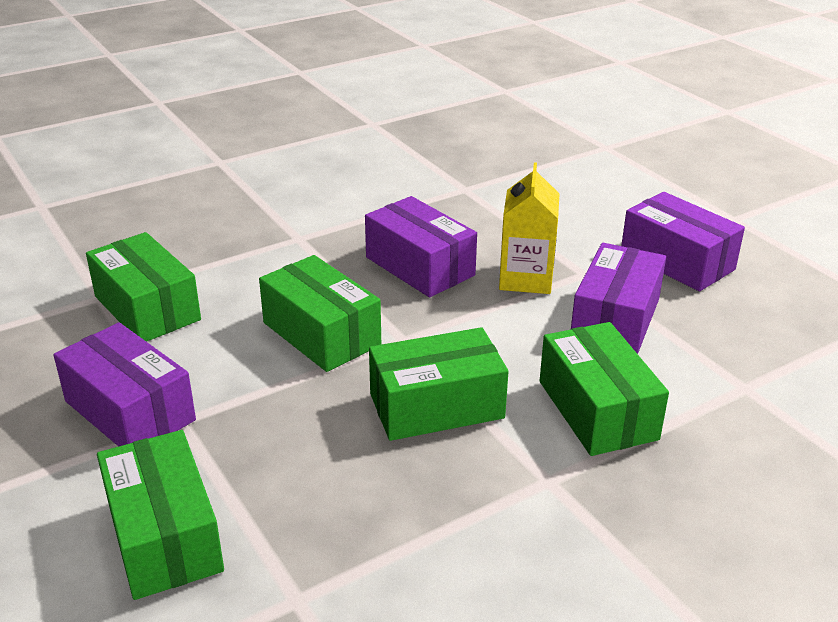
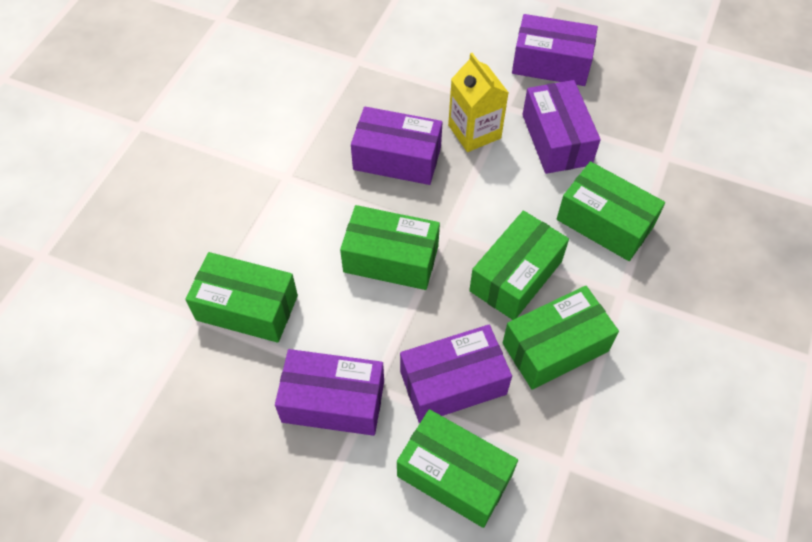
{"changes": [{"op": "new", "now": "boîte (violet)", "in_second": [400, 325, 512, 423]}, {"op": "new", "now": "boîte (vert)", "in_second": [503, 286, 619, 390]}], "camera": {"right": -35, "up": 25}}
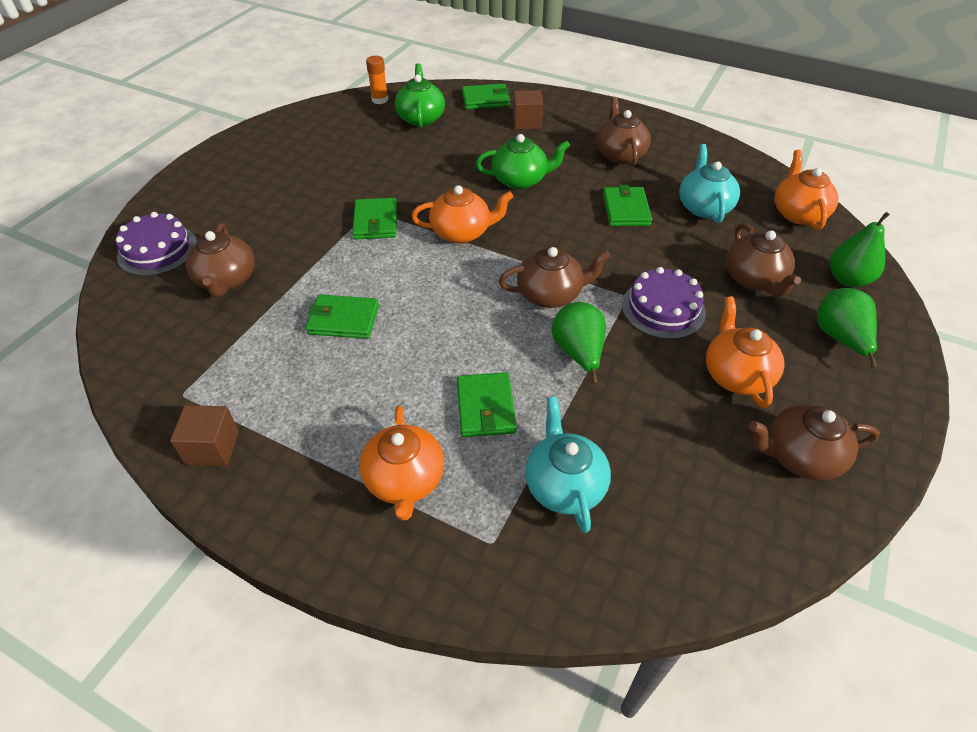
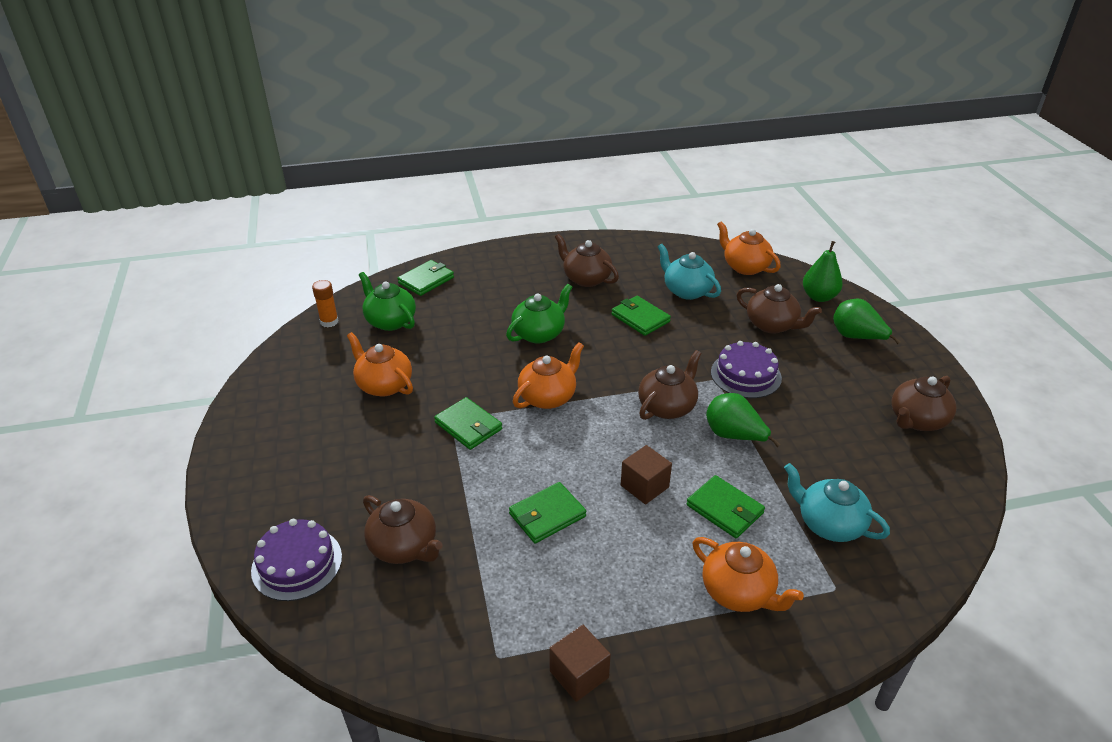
{"changes": [{"op": "shifted", "was": "théière (orange)", "in_first": [706, 296, 784, 408], "in_second": [347, 332, 413, 396]}, {"op": "shifted", "was": "cube (marron)", "in_first": [513, 90, 543, 130], "in_second": [621, 445, 672, 504]}], "camera": {"right": -40, "up": -10}}
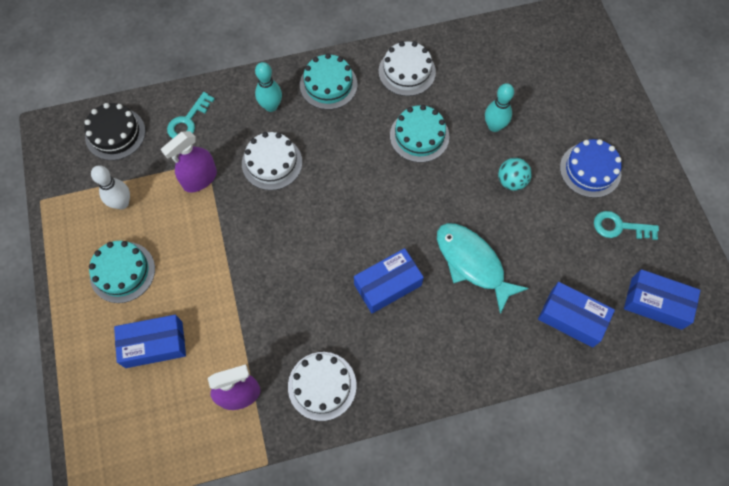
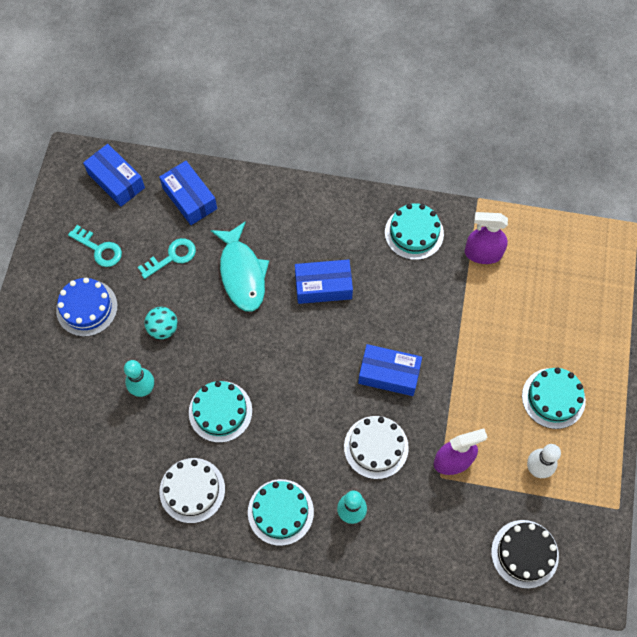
{"changes": [{"op": "shifted", "was": "clé (turquoise)", "in_first": [167, 92, 215, 138], "in_second": [138, 238, 196, 279]}, {"op": "shifted", "was": "boîte (bleu)", "in_first": [114, 315, 186, 368], "in_second": [358, 344, 422, 396]}, {"op": "repainted", "was": "gâteau (blanc)", "now": "gâteau (turquoise)", "in_first": [288, 352, 357, 421], "in_second": [385, 203, 444, 260]}], "camera": {"right": -155, "up": 0}}
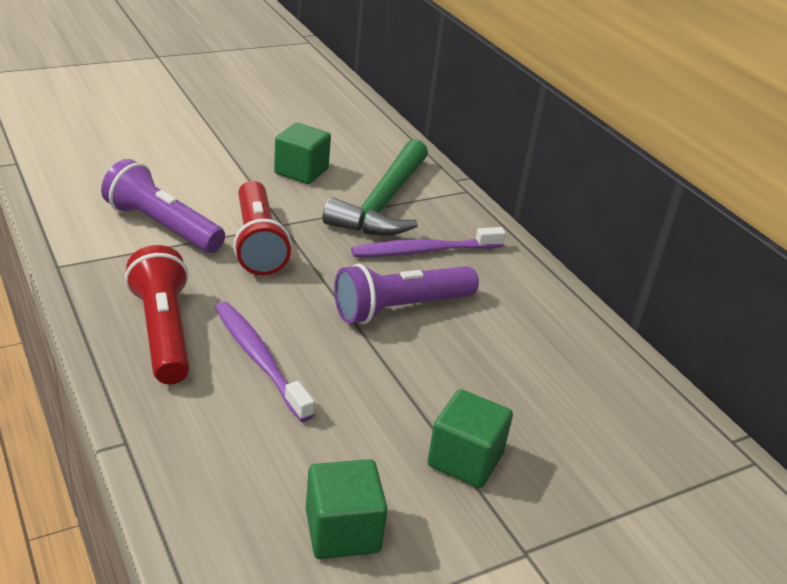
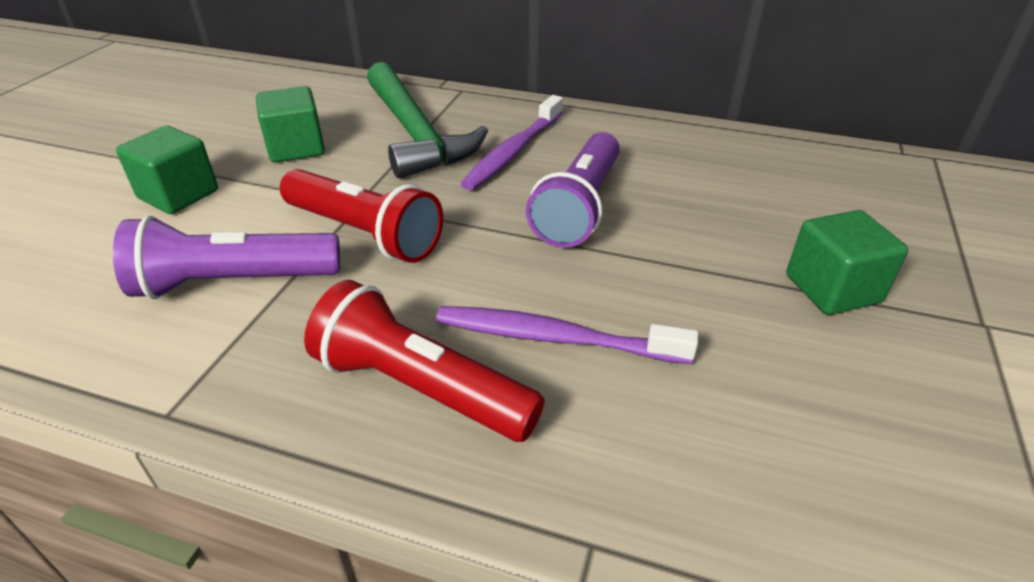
{"changes": [{"op": "shifted", "was": "cube (vert)", "in_first": [306, 459, 388, 559], "in_second": [116, 126, 218, 214]}], "camera": {"right": -40, "up": 5}}
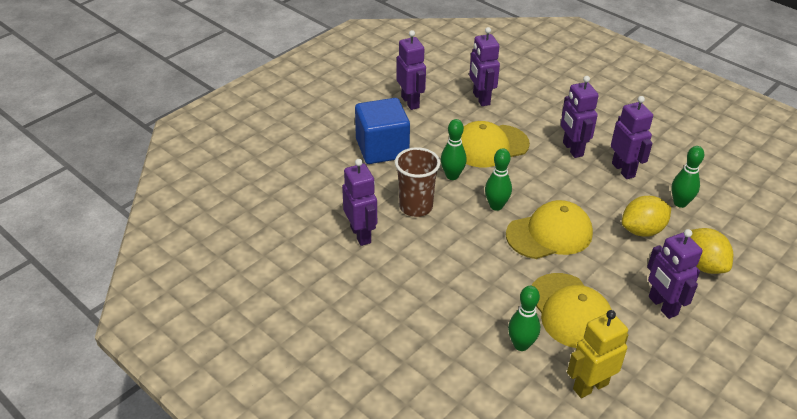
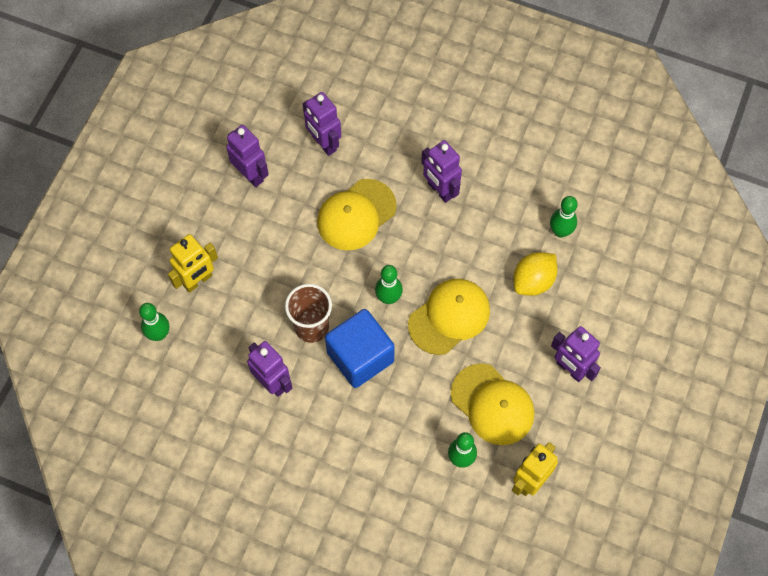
{"changes": [{"op": "shifted", "was": "quille (vert)", "in_first": [441, 119, 467, 180], "in_second": [139, 303, 169, 341]}, {"op": "new", "now": "robot (jaune)", "in_second": [168, 234, 218, 293]}, {"op": "shifted", "was": "cube (bleu)", "in_first": [355, 98, 410, 164], "in_second": [325, 309, 395, 388]}, {"op": "gone", "was": "robot (violet)", "in_first": [611, 96, 653, 179]}, {"op": "gone", "was": "citron (jaune)", "in_first": [691, 228, 733, 274]}], "camera": {"right": -20, "up": 25}}
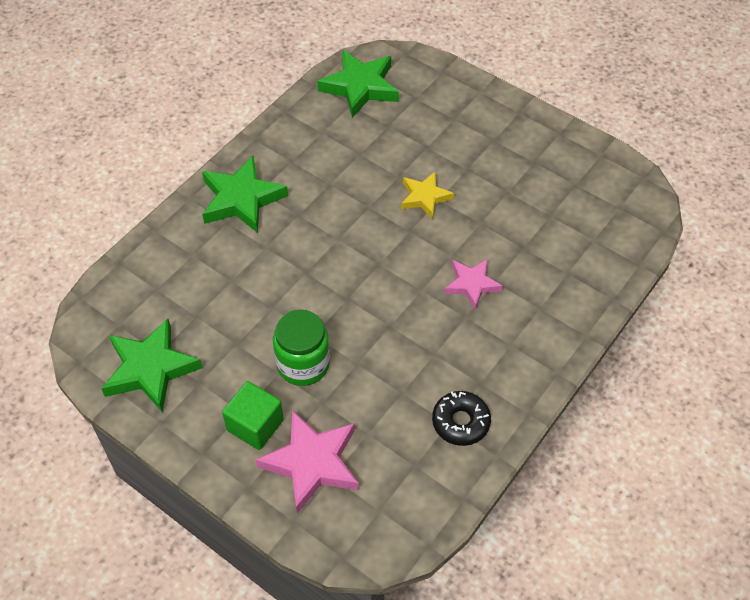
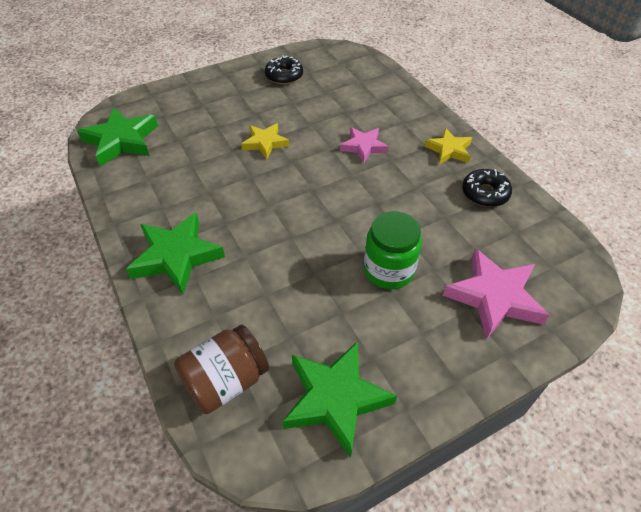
{"changes": [{"op": "new", "now": "bocal (marron)", "in_second": [174, 325, 269, 414]}, {"op": "new", "now": "beignet (noir)", "in_second": [265, 55, 303, 84]}, {"op": "new", "now": "étoile (jaune)", "in_second": [424, 128, 472, 164]}, {"op": "gone", "was": "cube (vert)", "in_first": [222, 381, 284, 450]}], "camera": {"right": -65, "up": -5}}
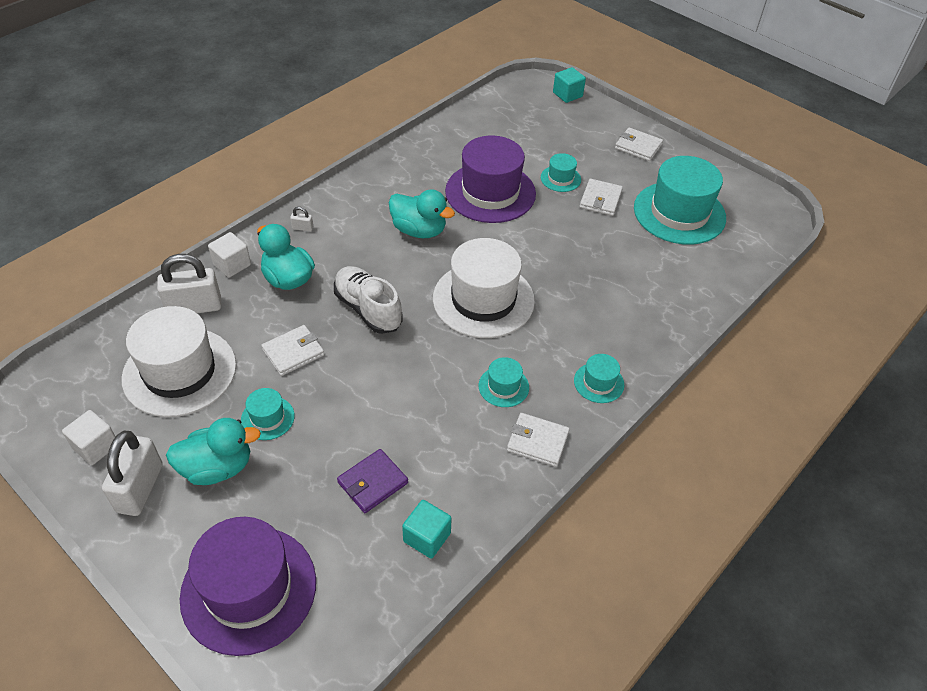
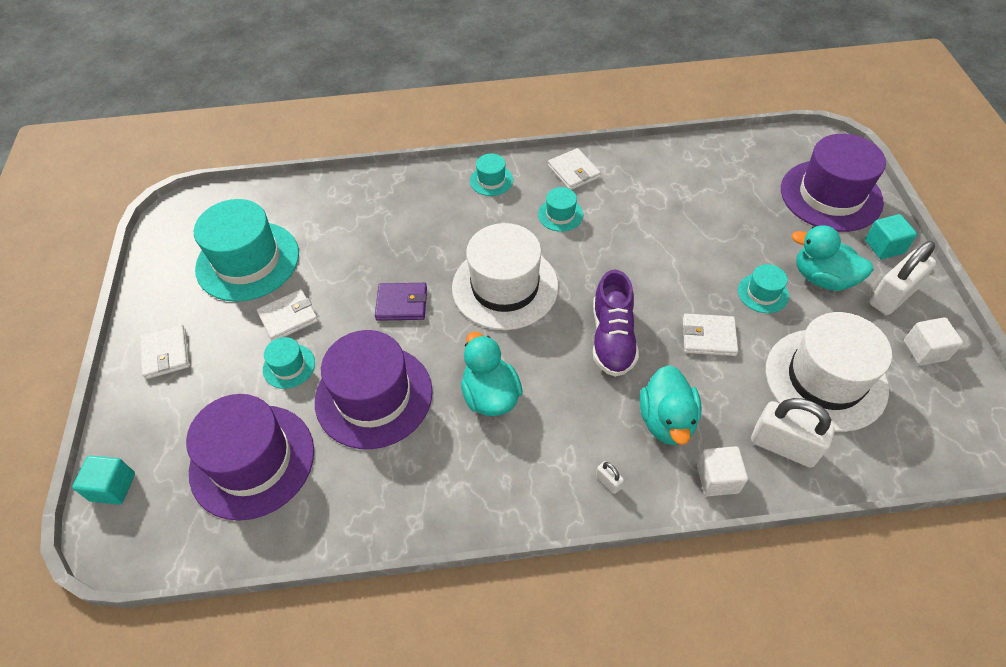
{"changes": [{"op": "new", "now": "chapeau (violet)", "in_second": [186, 394, 314, 521]}, {"op": "shifted", "was": "portefeuille (violet)", "in_first": [337, 449, 408, 513], "in_second": [375, 283, 427, 321]}, {"op": "repainted", "was": "chaussure (blanc)", "now": "chaussure (violet)", "in_first": [334, 266, 402, 334], "in_second": [593, 269, 639, 377]}, {"op": "shifted", "was": "cube (turquoise)", "in_first": [402, 500, 452, 558], "in_second": [865, 214, 917, 259]}], "camera": {"right": -135, "up": 5}}
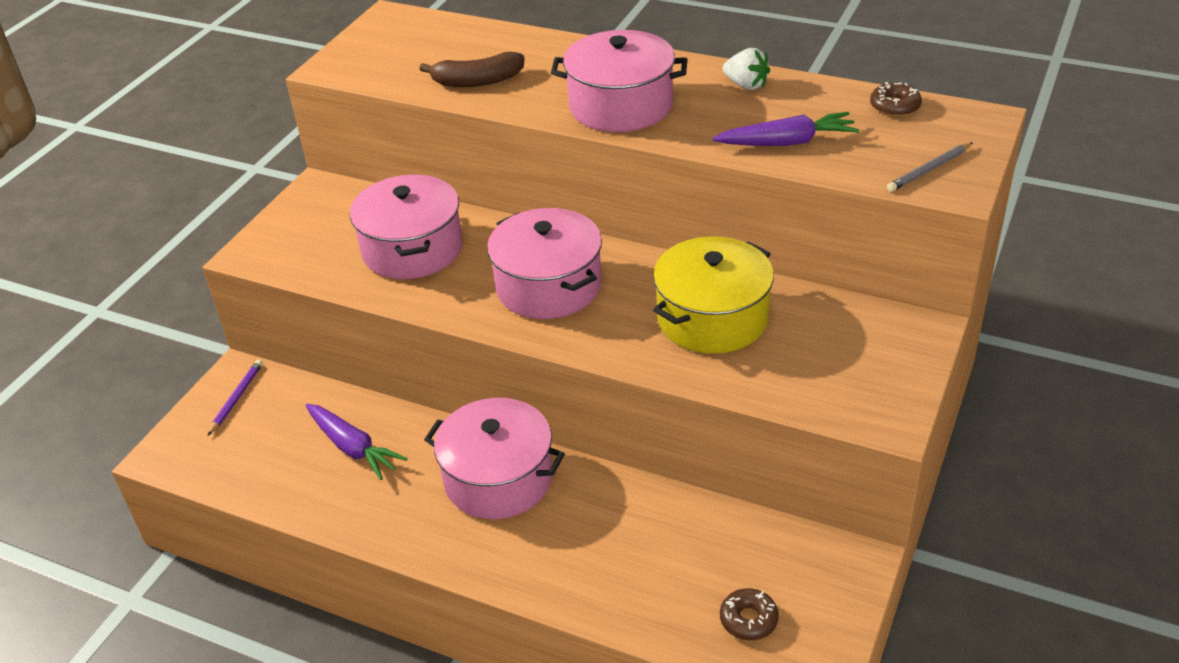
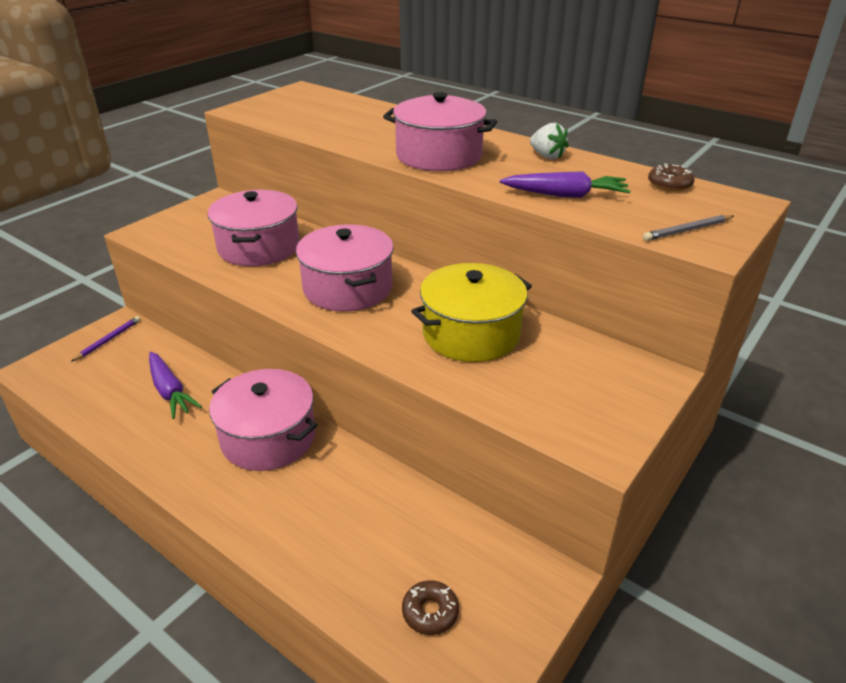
{"changes": [{"op": "gone", "was": "banane (marron)", "in_first": [419, 52, 524, 87]}], "camera": {"right": 10, "up": -5}}
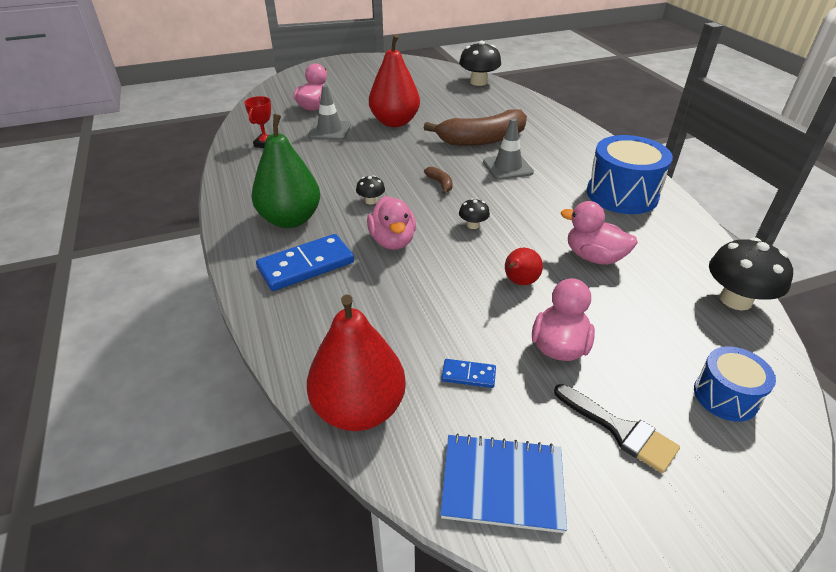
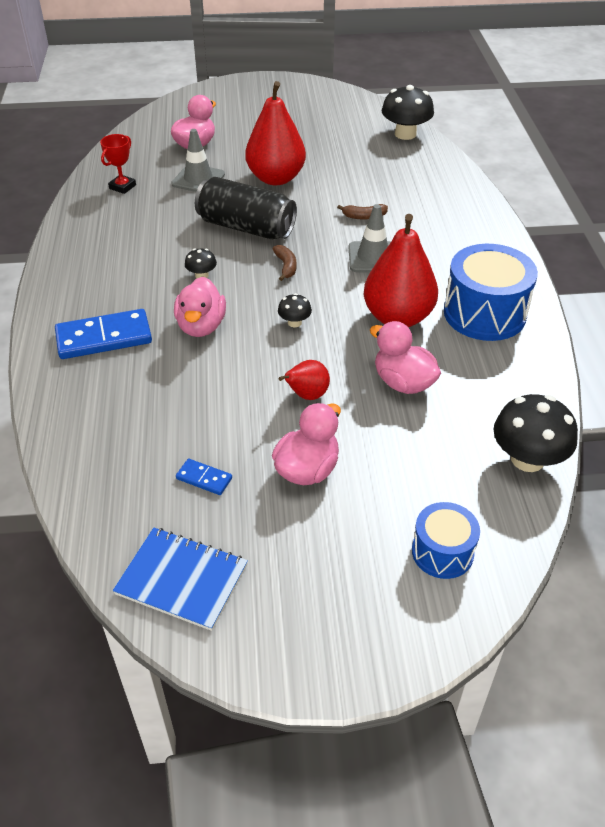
{"changes": [{"op": "new", "now": "canette (noir)", "in_second": [195, 177, 297, 239]}, {"op": "scaled", "was": "banane (marron)", "in_first": [424, 110, 527, 146], "in_second": [337, 204, 388, 219], "ratio": 0.4}, {"op": "shifted", "was": "poire (rouge)", "in_first": [307, 294, 406, 431], "in_second": [363, 214, 438, 327]}, {"op": "gone", "was": "poire (vert)", "in_first": [252, 114, 320, 228]}, {"op": "gone", "was": "pinceau (noir)", "in_first": [554, 384, 680, 473]}], "camera": {"right": 15, "up": 5}}
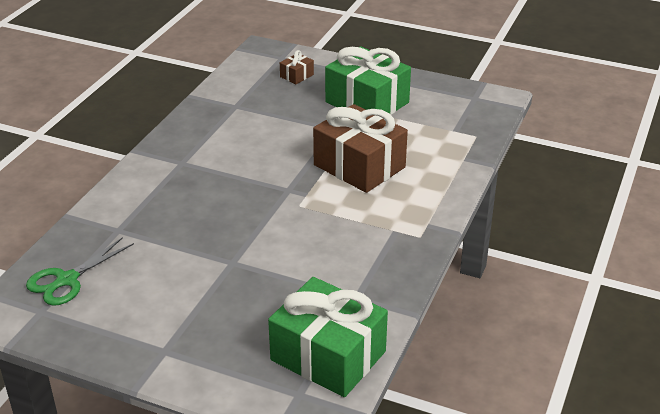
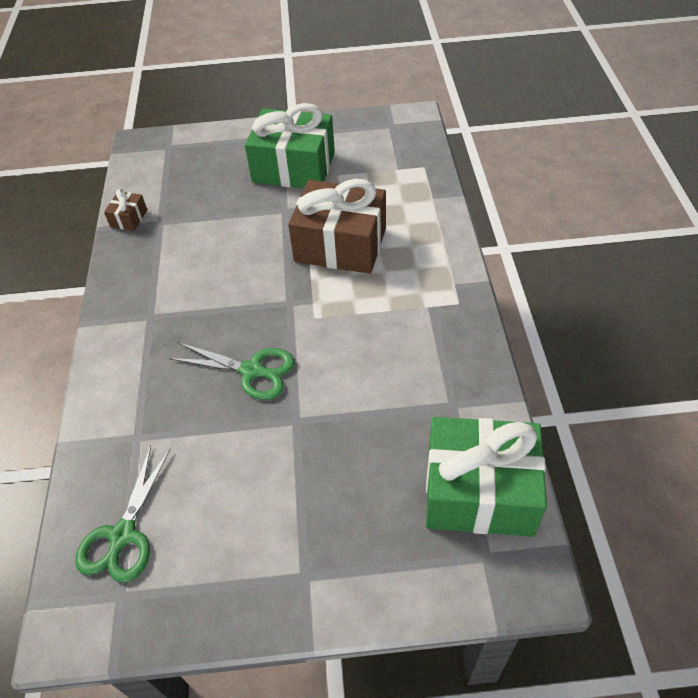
{"changes": [{"op": "shifted", "was": "cadeau (marron)", "in_first": [280, 50, 314, 84], "in_second": [104, 189, 147, 231]}, {"op": "new", "now": "ciseaux (vert)", "in_second": [169, 343, 295, 400]}], "camera": {"right": -25, "up": 15}}
